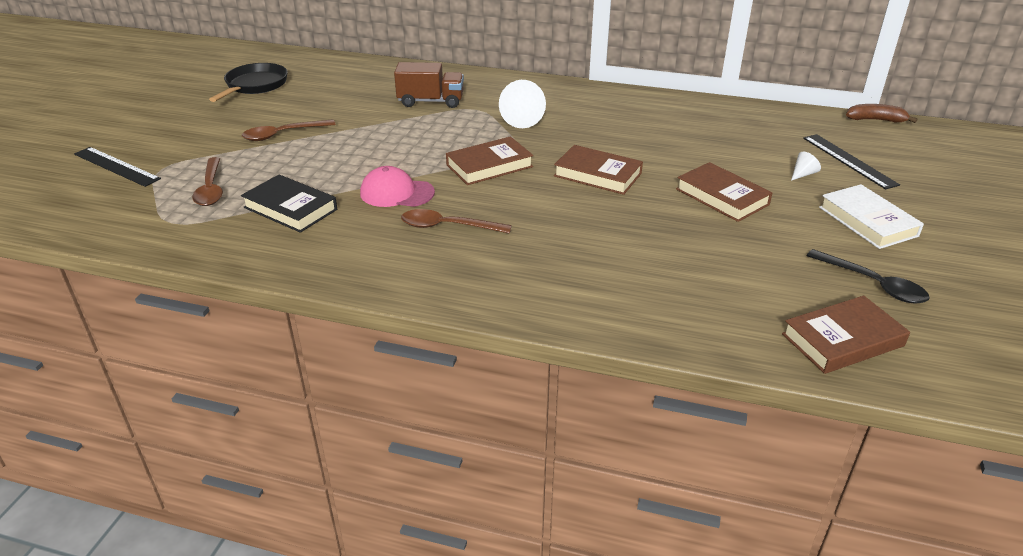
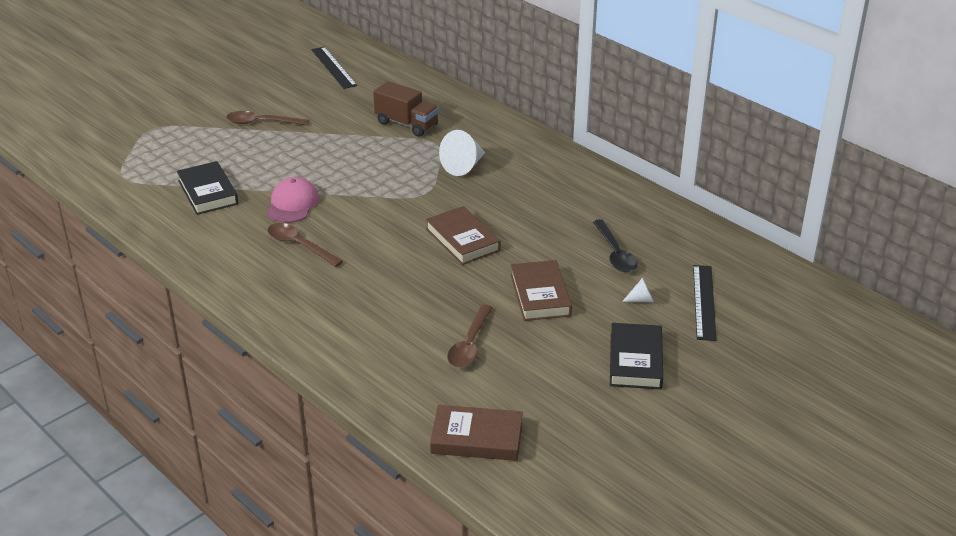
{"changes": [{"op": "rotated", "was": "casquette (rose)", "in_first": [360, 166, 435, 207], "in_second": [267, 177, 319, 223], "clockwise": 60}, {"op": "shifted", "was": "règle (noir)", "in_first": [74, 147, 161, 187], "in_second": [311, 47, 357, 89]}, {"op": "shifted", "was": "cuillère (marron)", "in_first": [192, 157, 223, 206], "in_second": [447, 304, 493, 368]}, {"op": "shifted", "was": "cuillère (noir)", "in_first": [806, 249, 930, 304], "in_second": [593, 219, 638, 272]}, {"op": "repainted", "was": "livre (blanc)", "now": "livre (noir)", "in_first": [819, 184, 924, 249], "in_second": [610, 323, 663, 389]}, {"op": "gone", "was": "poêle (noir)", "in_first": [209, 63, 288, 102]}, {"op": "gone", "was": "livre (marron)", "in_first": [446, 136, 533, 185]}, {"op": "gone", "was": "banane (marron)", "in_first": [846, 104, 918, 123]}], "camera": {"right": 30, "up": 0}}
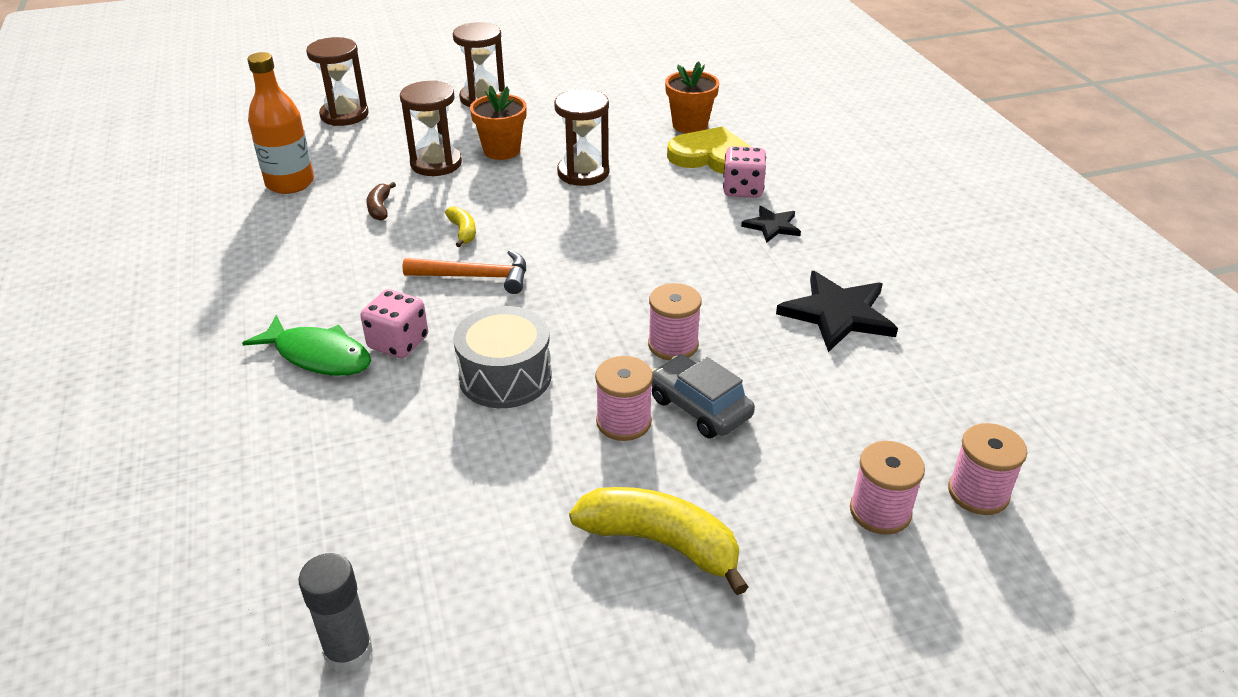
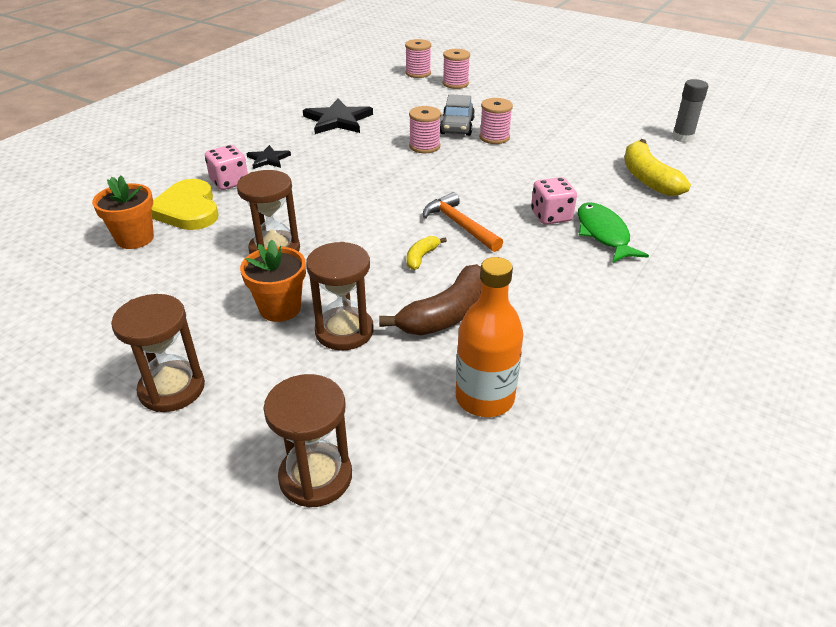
{"changes": [{"op": "scaled", "was": "banane (marron)", "in_first": [367, 182, 396, 221], "in_second": [379, 264, 482, 335], "ratio": 2.0}, {"op": "shifted", "was": "banane (jaune)", "in_first": [569, 487, 749, 595], "in_second": [624, 139, 691, 196]}, {"op": "gone", "was": "tambour (gris)", "in_first": [453, 306, 552, 408]}], "camera": {"right": -130, "up": 0}}
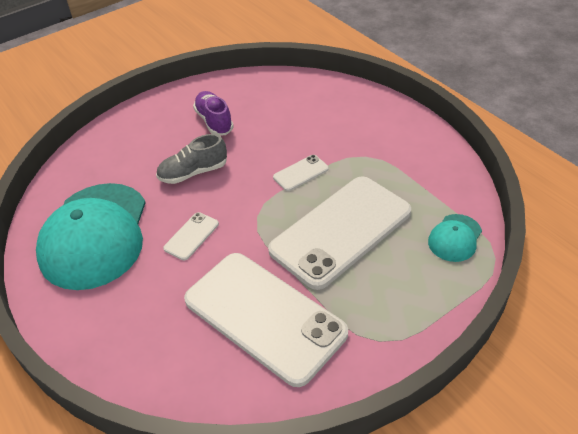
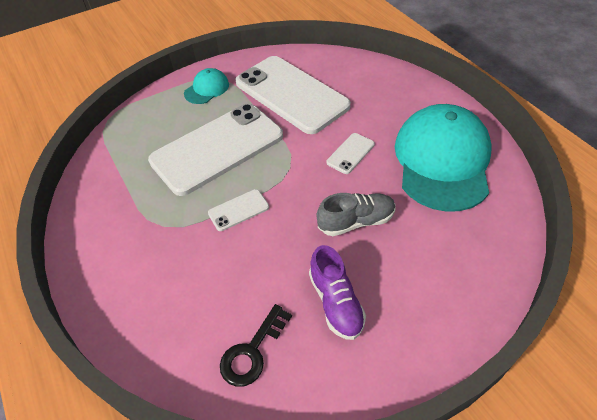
{"changes": [{"op": "shifted", "was": "casquette (turquoise)", "in_first": [428, 214, 482, 262], "in_second": [184, 68, 229, 104]}, {"op": "new", "now": "clé (noir)", "in_second": [220, 304, 292, 387]}], "camera": {"right": -175, "up": 5}}
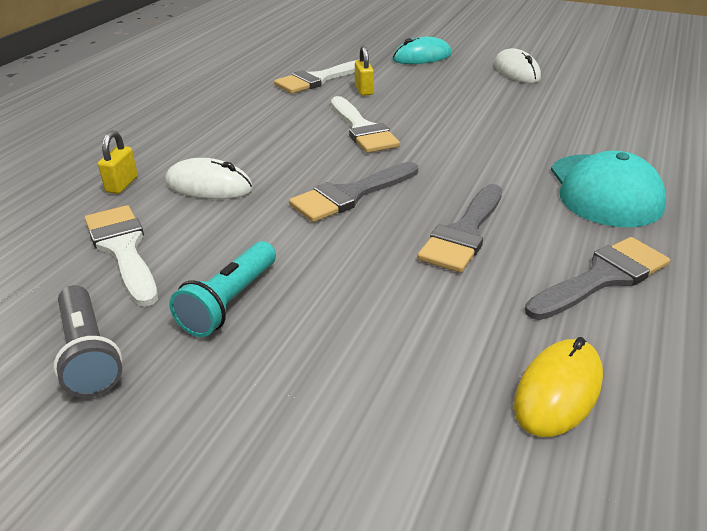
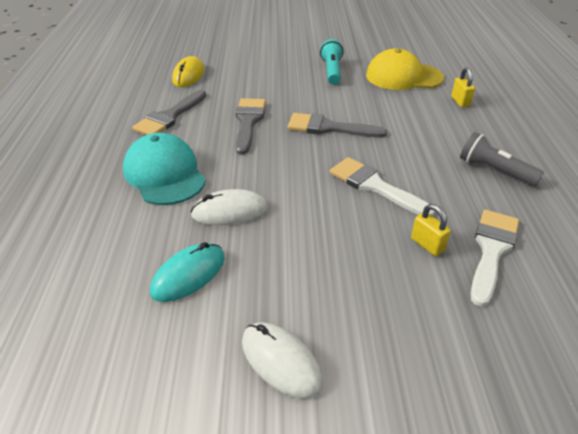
{"changes": [{"op": "shifted", "was": "souris (turquoise)", "in_first": [392, 37, 452, 64], "in_second": [150, 242, 225, 302]}, {"op": "shifted", "was": "souris (blanc)", "in_first": [165, 158, 253, 199], "in_second": [190, 189, 268, 225]}, {"op": "rotated", "was": "pinceau (gris)", "in_first": [289, 162, 418, 222], "in_second": [287, 113, 387, 137], "clockwise": -105}, {"op": "swapped", "was": "pinceau (blanc)", "now": "casquette (jaune)", "in_first": [85, 205, 158, 307], "in_second": [366, 49, 444, 90]}, {"op": "shifted", "was": "lampe de poche (gris)", "in_first": [53, 285, 122, 398], "in_second": [460, 132, 544, 186]}], "camera": {"right": 155, "up": 5}}
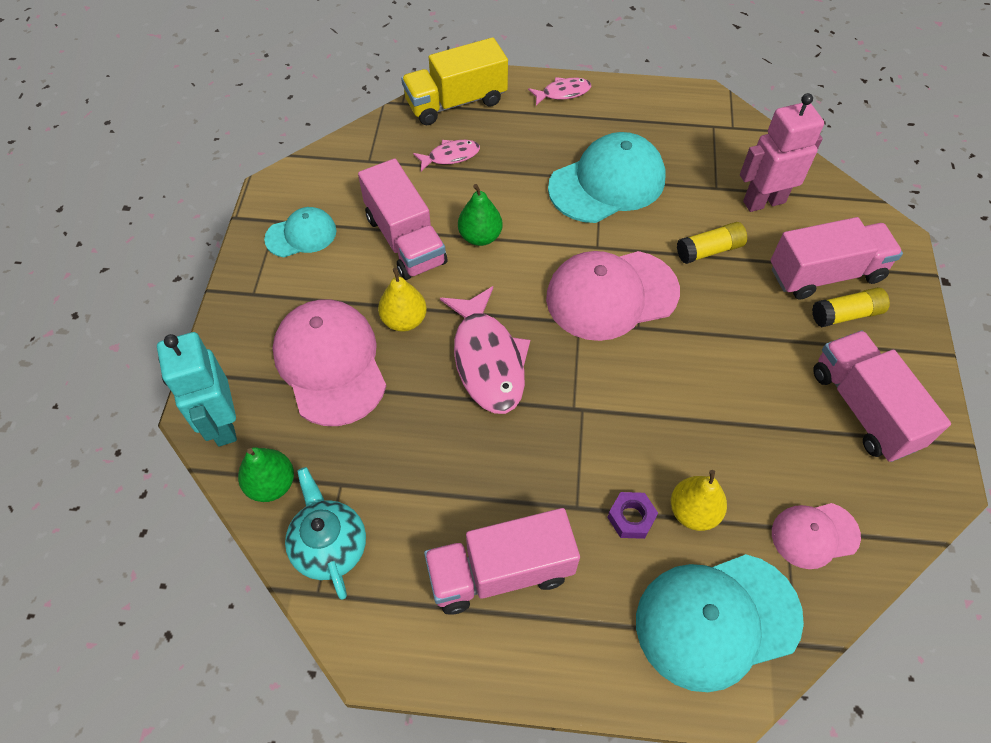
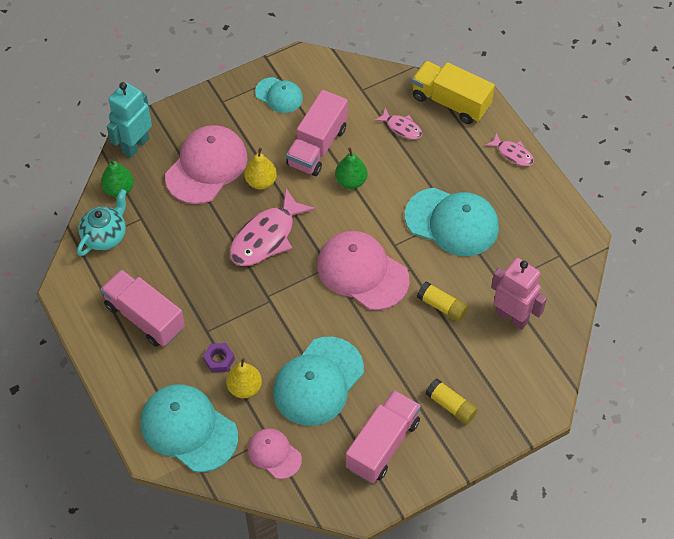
{"changes": [{"op": "new", "now": "casquette (turquoise)", "in_second": [273, 337, 364, 426]}, {"op": "gone", "was": "camion (rose)", "in_first": [771, 217, 903, 300]}], "camera": {"right": 55, "up": 0}}
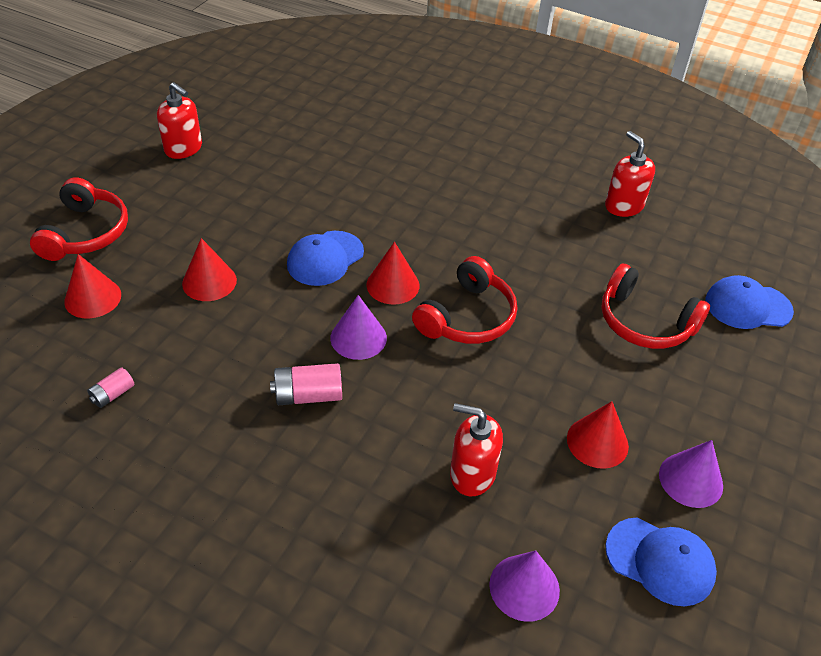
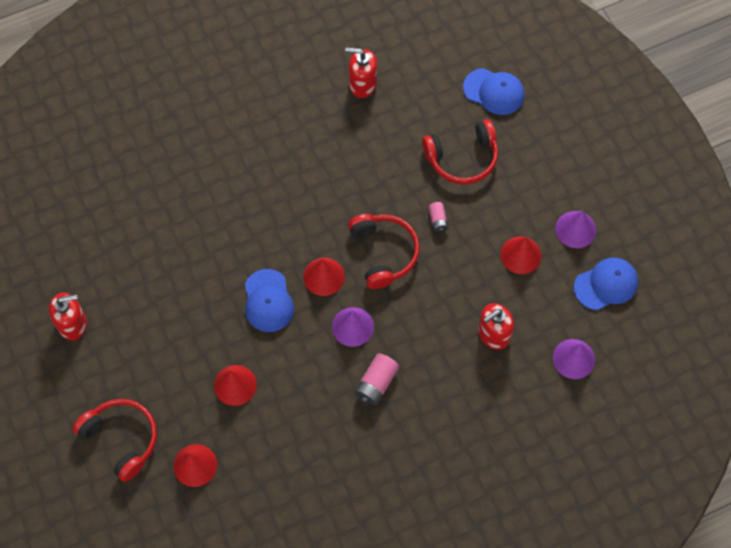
{"changes": [{"op": "shifted", "was": "pile (rose)", "in_first": [87, 367, 135, 408], "in_second": [428, 202, 448, 232]}, {"op": "rotated", "was": "casquette (bleu)", "in_first": [705, 275, 794, 329], "in_second": [463, 68, 524, 115], "clockwise": -105}], "camera": {"right": -50, "up": 20}}
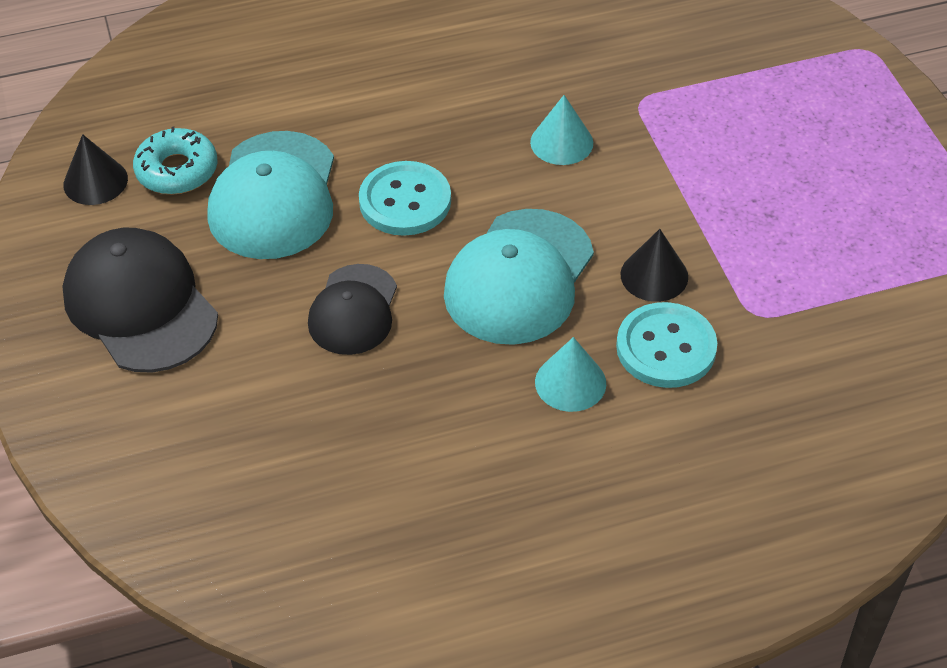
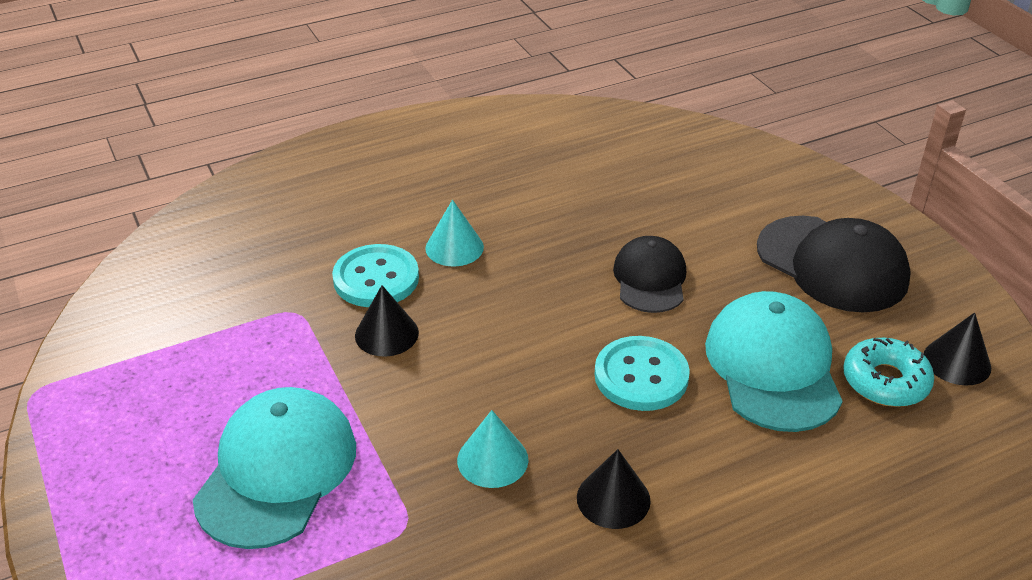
{"changes": [{"op": "shifted", "was": "casquette (turquoise)", "in_first": [444, 209, 594, 345], "in_second": [193, 387, 356, 549]}, {"op": "new", "now": "cône (noir)", "in_second": [577, 449, 651, 529]}], "camera": {"right": 170, "up": -10}}
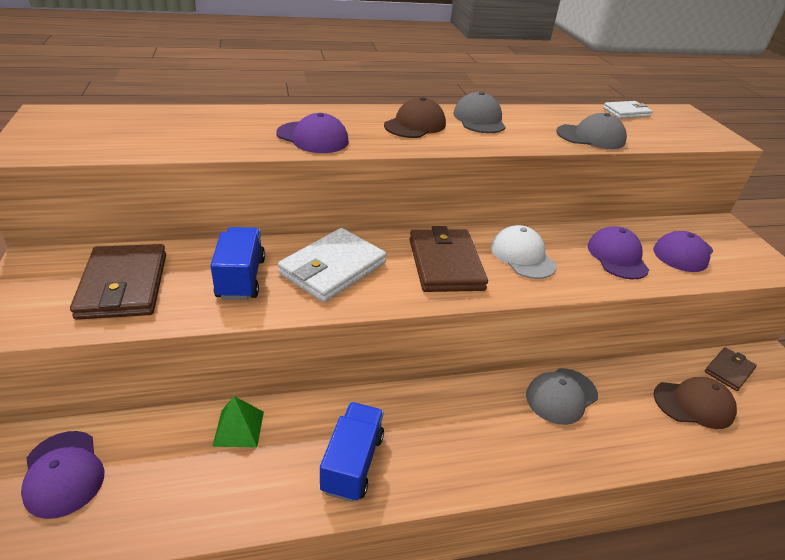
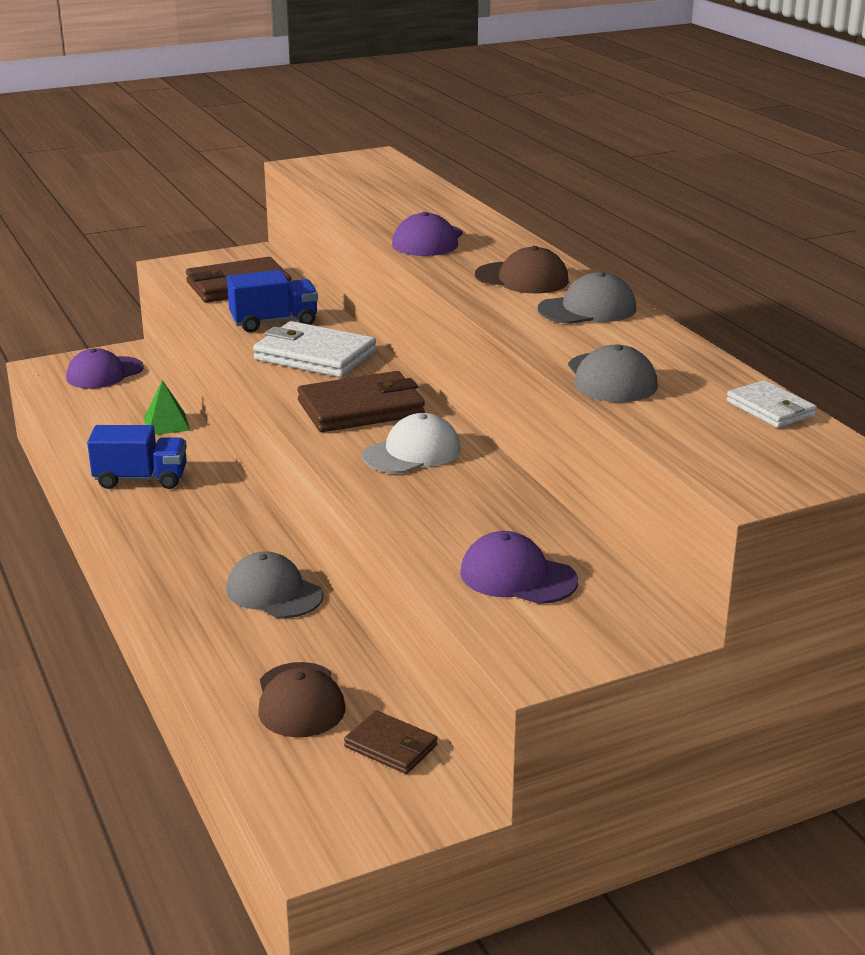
{"changes": [{"op": "gone", "was": "casquette (violet)", "in_first": [587, 226, 649, 280]}], "camera": {"right": 80, "up": -10}}
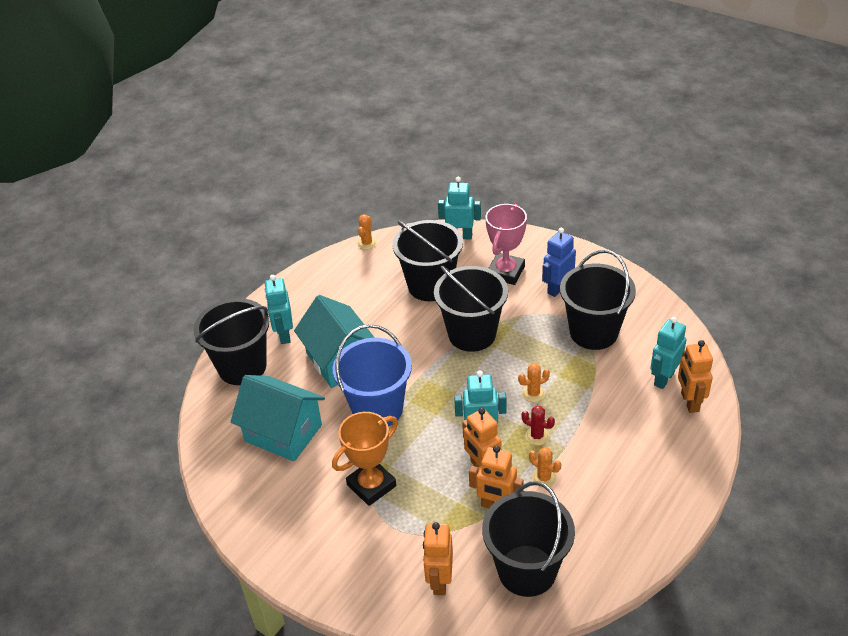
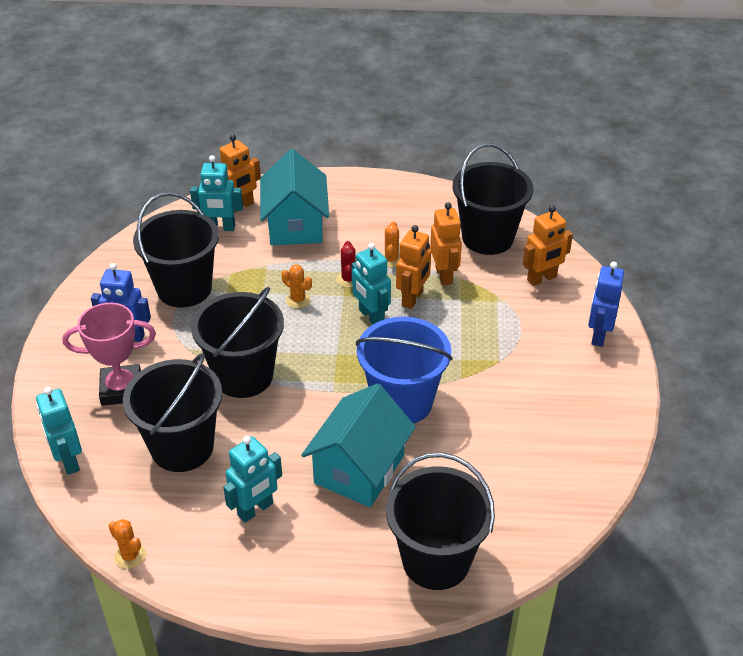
{"changes": [{"op": "rotated", "was": "cactus (orange)", "in_first": [357, 214, 377, 250], "in_second": [108, 519, 146, 569], "clockwise": 60}, {"op": "shifted", "was": "robot (turquoise)", "in_first": [264, 275, 293, 344], "in_second": [223, 436, 282, 523]}, {"op": "shifted", "was": "maison (turquoise)", "in_first": [231, 375, 325, 462], "in_second": [260, 149, 329, 245]}, {"op": "new", "now": "robot (bleu)", "in_second": [588, 262, 624, 347]}, {"op": "gone", "was": "trophée (orange)", "in_first": [332, 412, 398, 506]}], "camera": {"right": -125, "up": 0}}
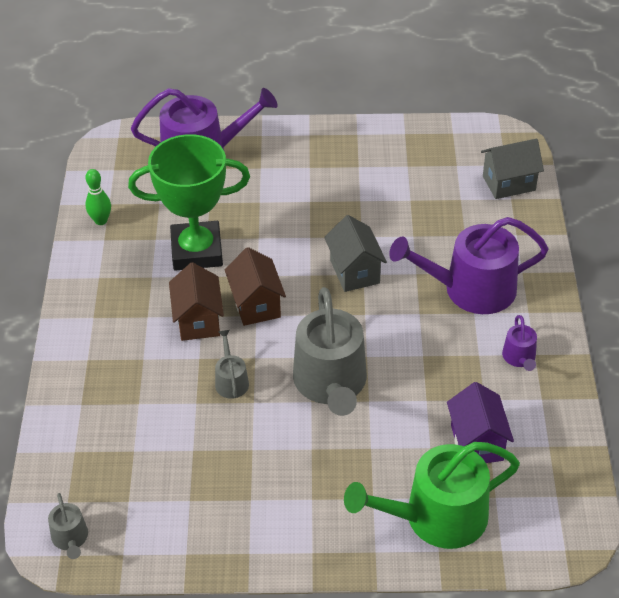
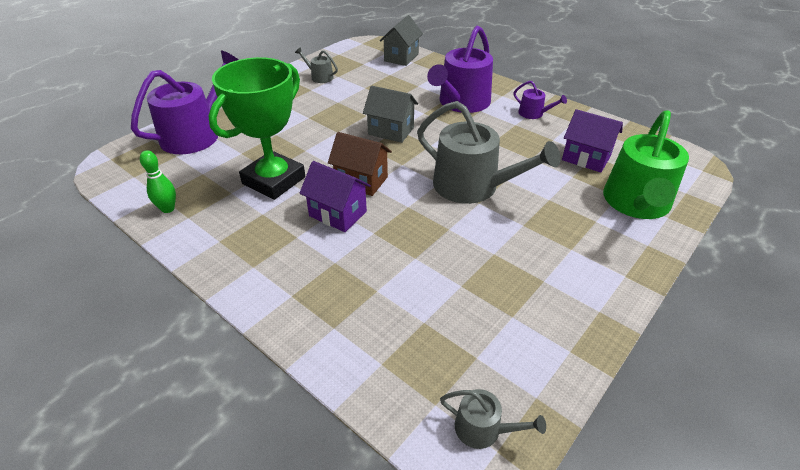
{"changes": [{"op": "shifted", "was": "arrosoir (gris)", "in_first": [215, 330, 249, 399], "in_second": [295, 47, 338, 83]}, {"op": "repainted", "was": "maison (marron)", "now": "maison (violet)", "in_first": [169, 262, 224, 341], "in_second": [299, 161, 371, 232]}], "camera": {"right": -50, "up": -5}}
